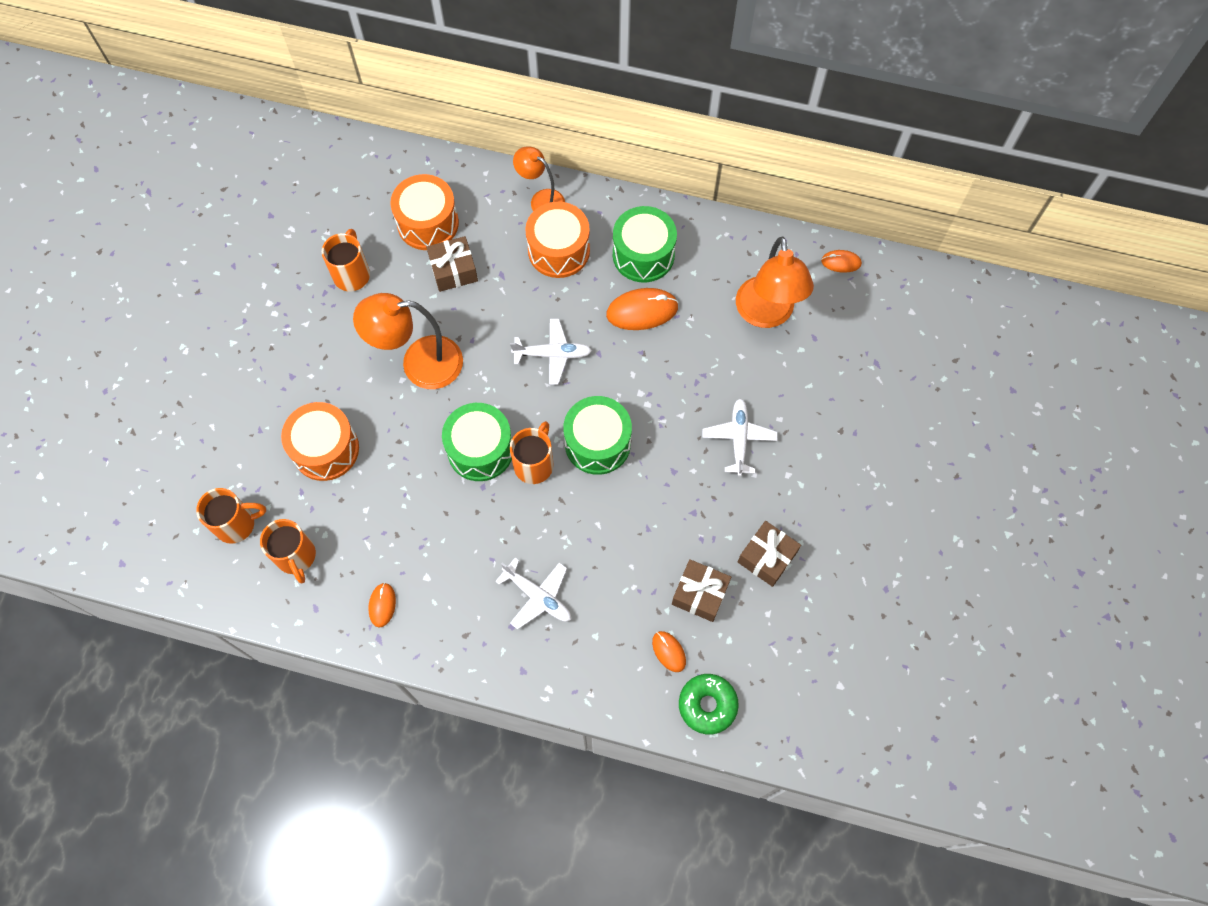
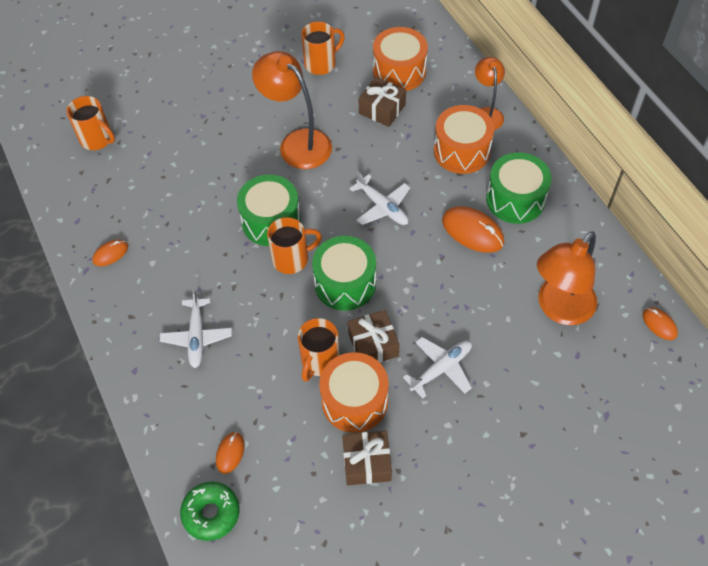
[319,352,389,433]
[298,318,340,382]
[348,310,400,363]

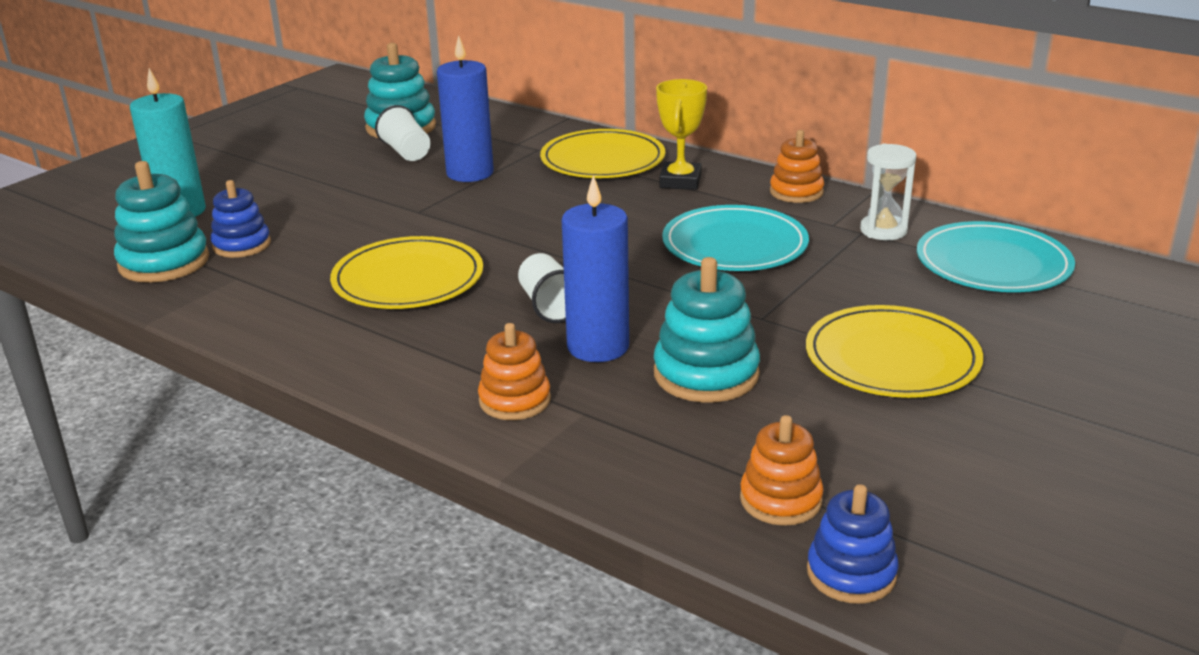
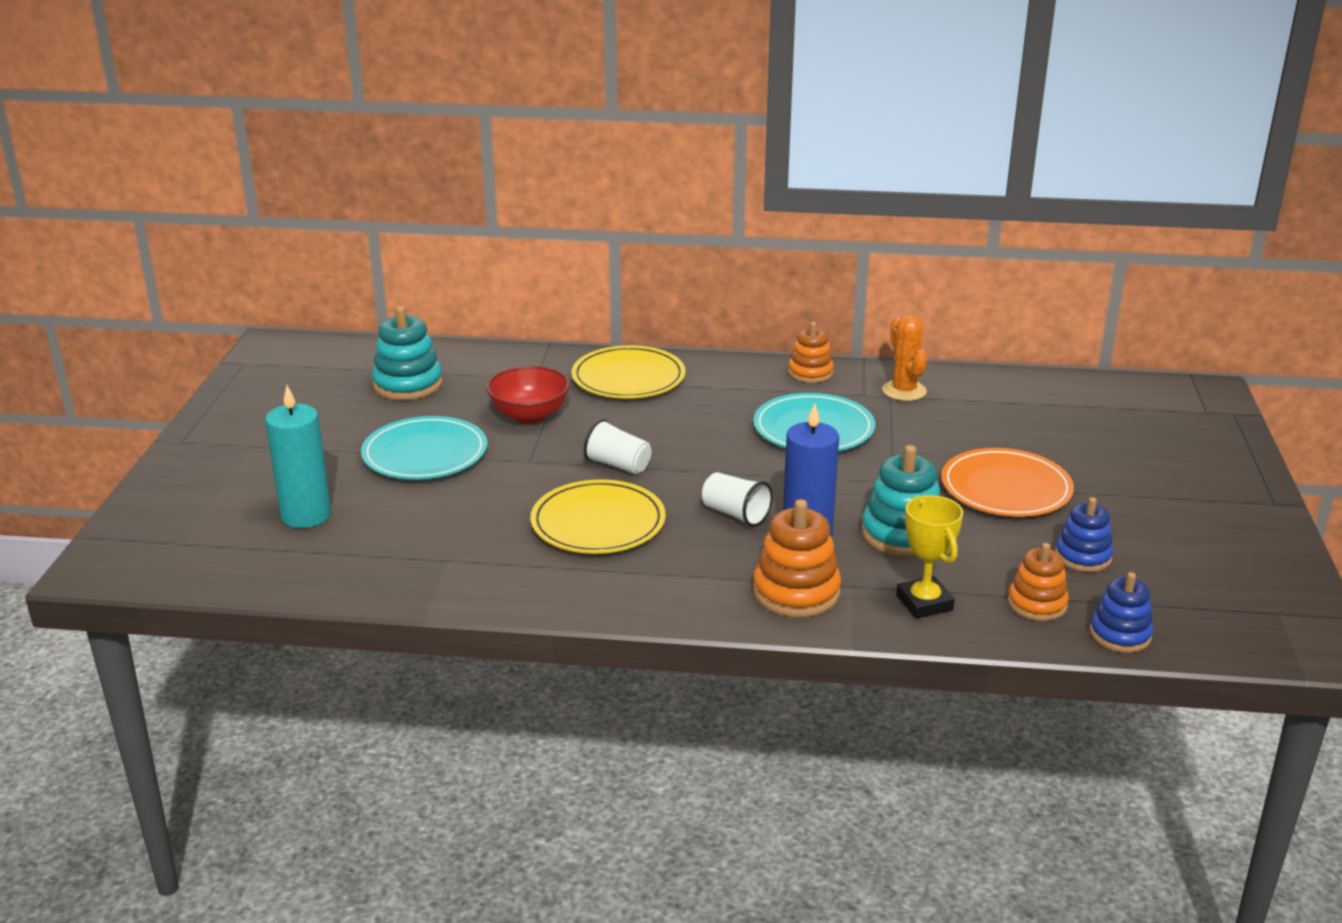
[486,366,570,424]
[896,495,963,619]
[584,419,652,474]
[882,315,927,401]
[114,161,209,283] (first image)
[1055,497,1114,572]
[361,416,487,480]
[941,448,1074,517]
[753,499,841,617]

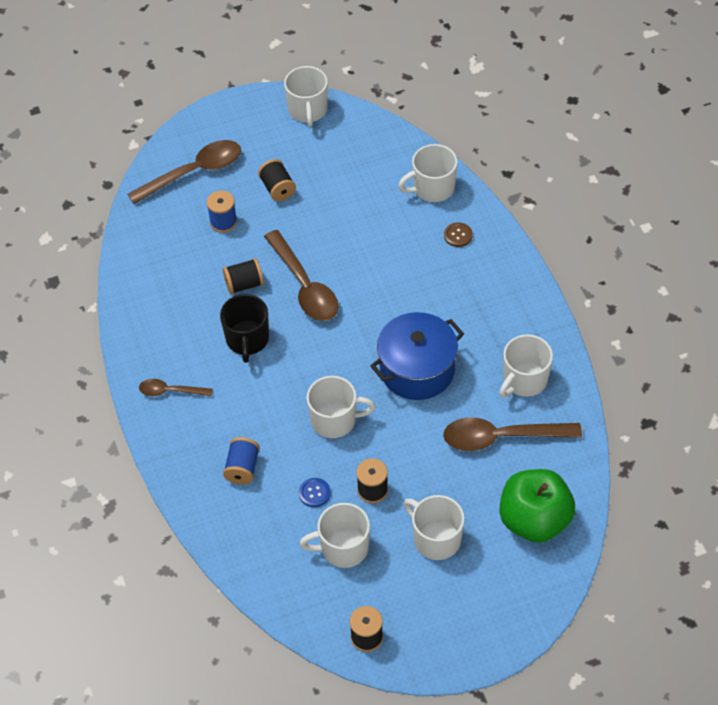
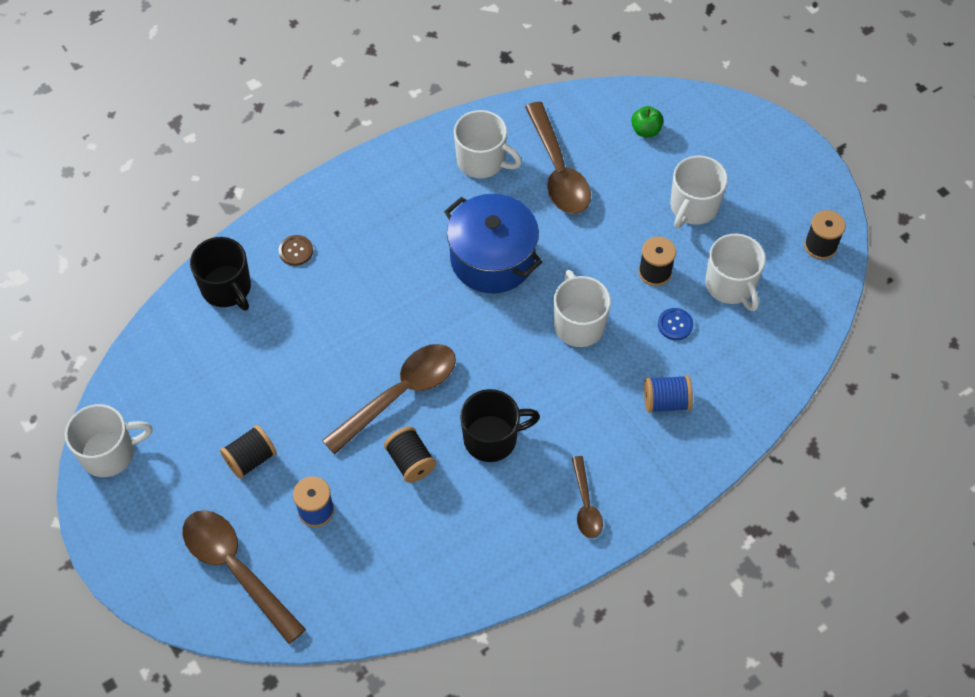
[190,237,251,311]
[631,106,664,137]

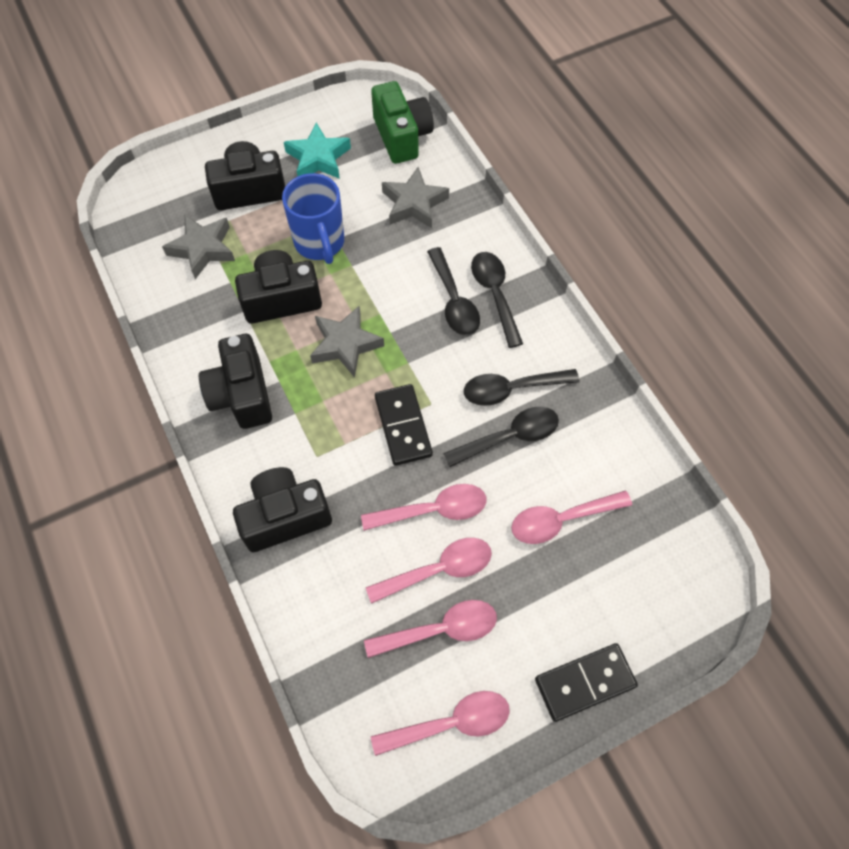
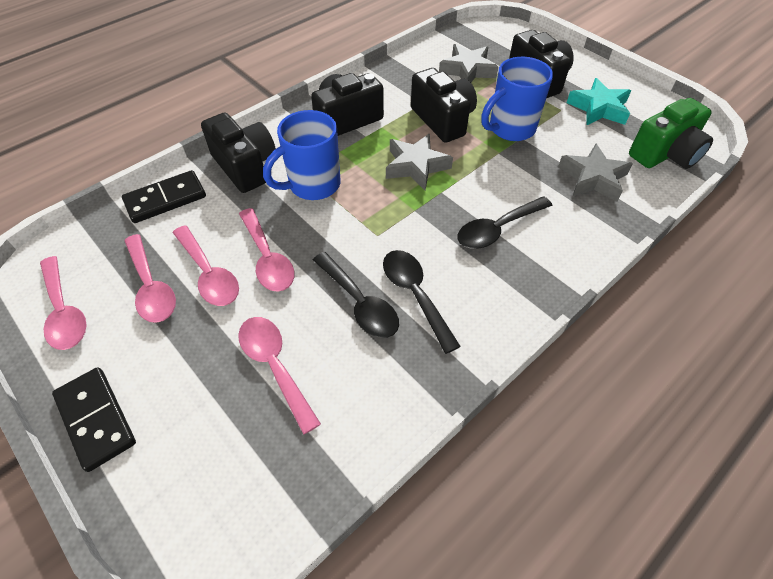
[471,252,523,348] (first image)
[122,170,206,223]
[263,110,340,200]

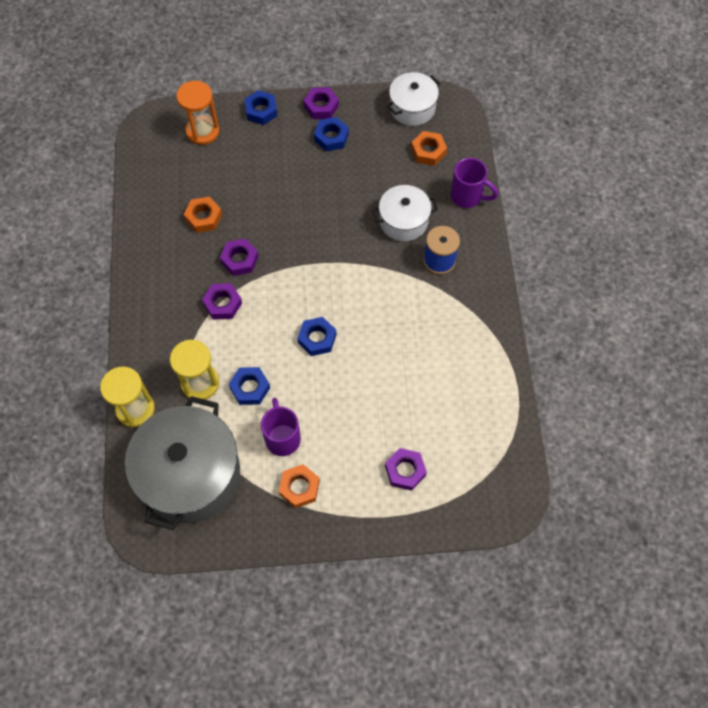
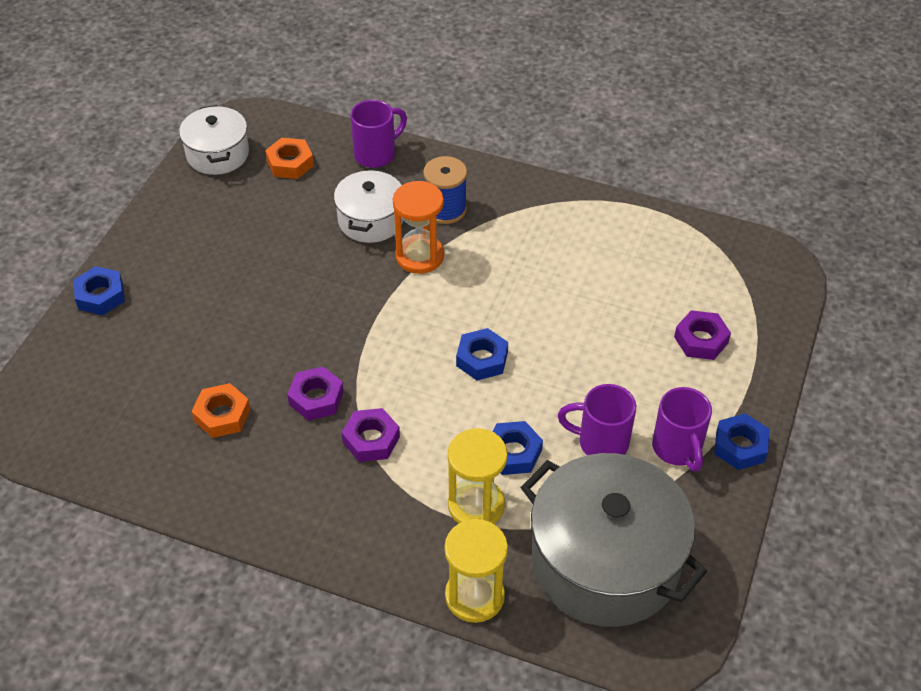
[393,181,444,274]
[303,87,339,119] (first image)
[714,413,770,470]
[652,387,712,472]

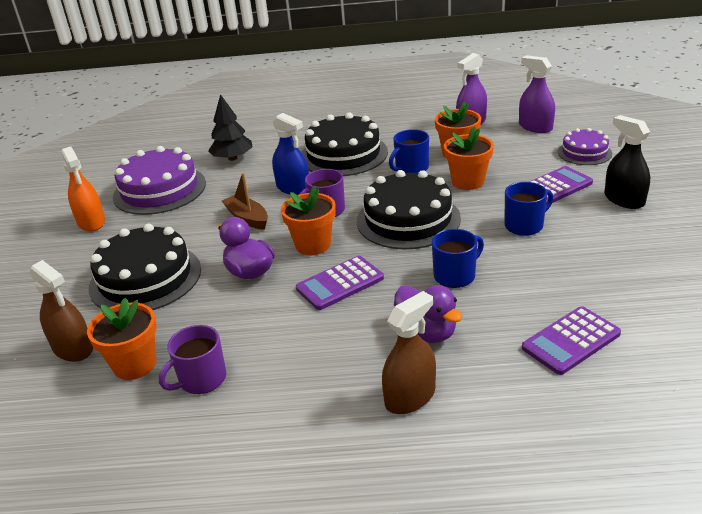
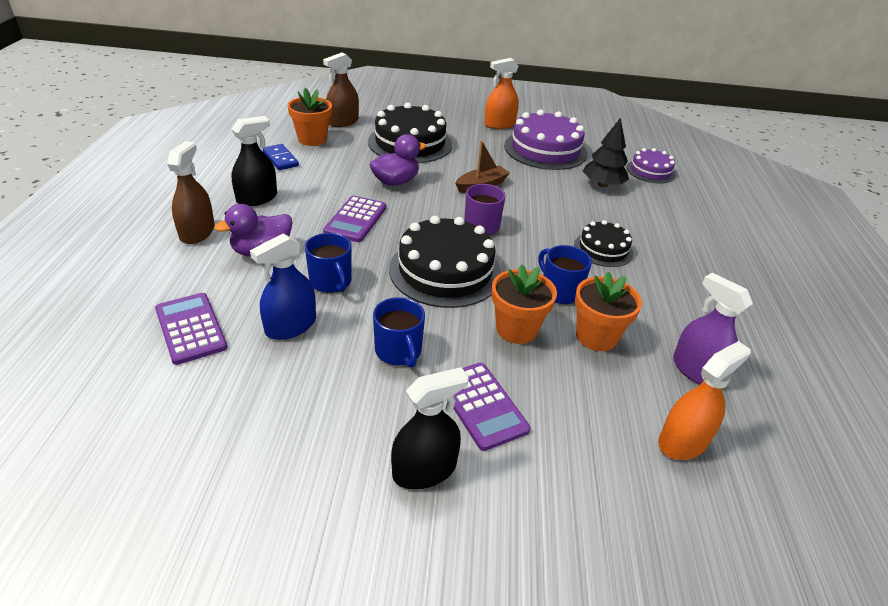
[658,341,751,460]
[250,233,316,340]
[574,220,633,267]
[627,148,676,183]
[281,186,336,255] (first image)
[323,196,386,242]
[167,141,215,244]
[263,144,299,170]
[231,116,277,206]

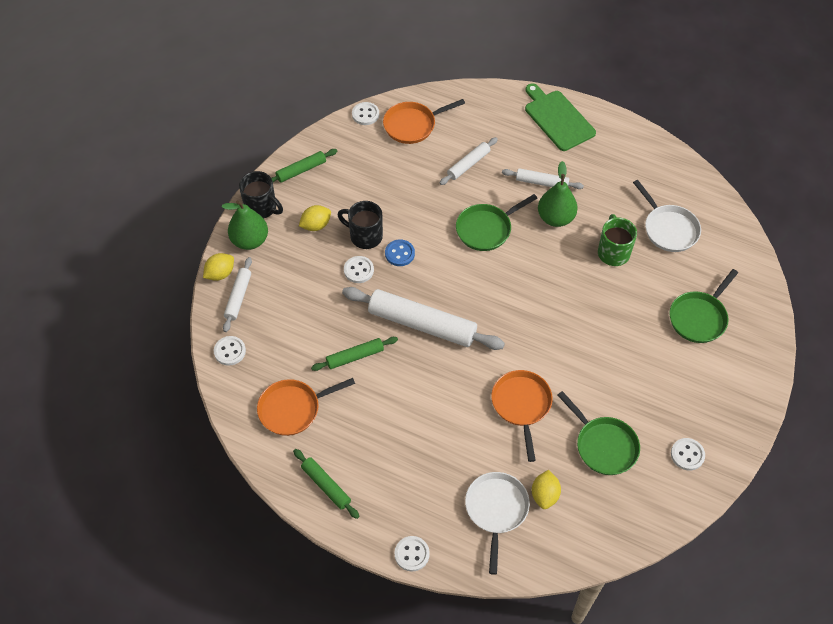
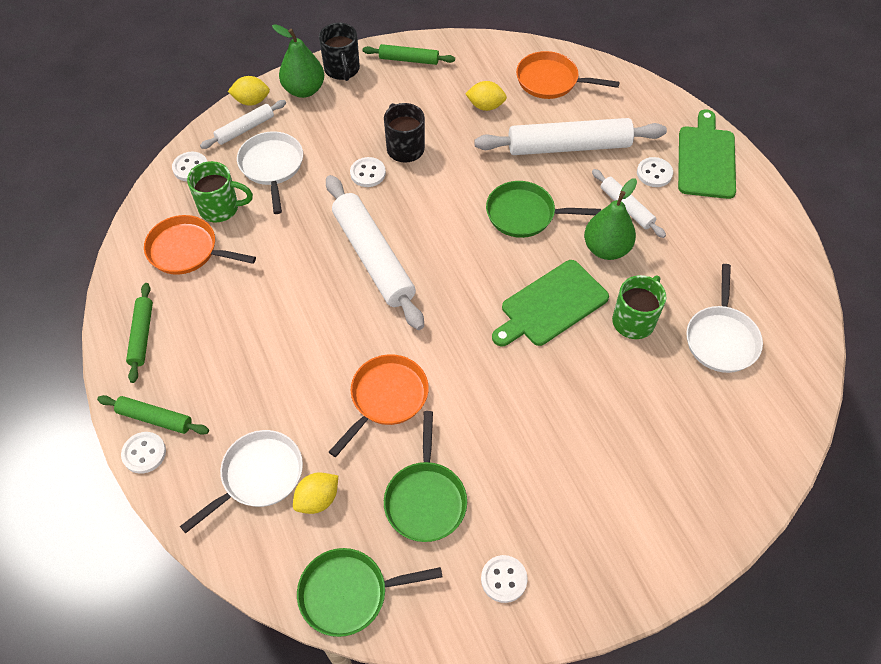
[637,157,673,187]
[474,118,667,155]
[465,81,507,111]
[385,240,415,266] (first image)
[297,548,443,637]
[97,395,209,435]
[237,131,303,214]
[187,161,253,222]
[492,260,609,346]

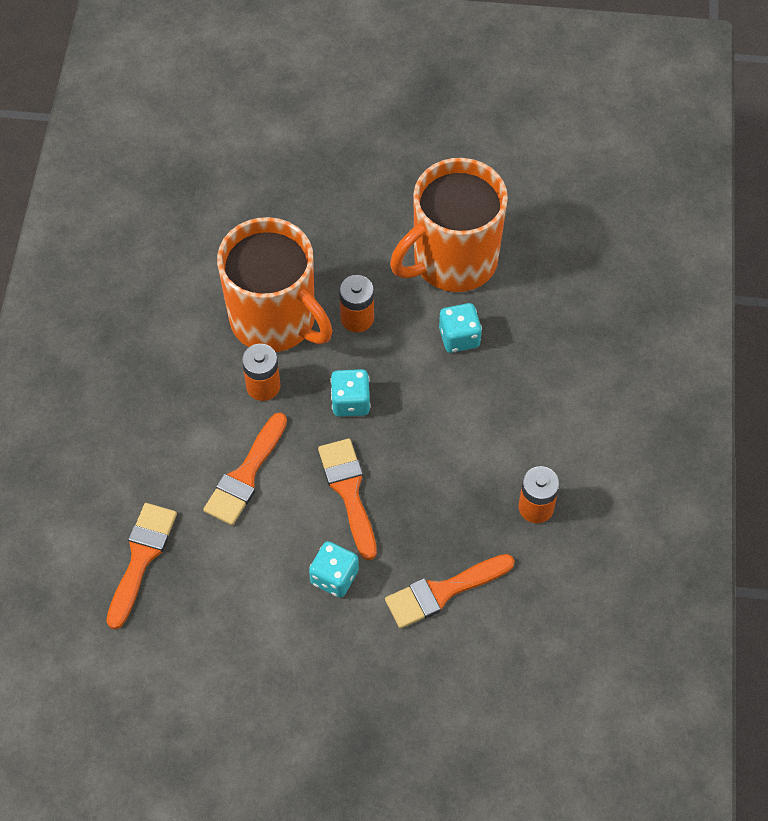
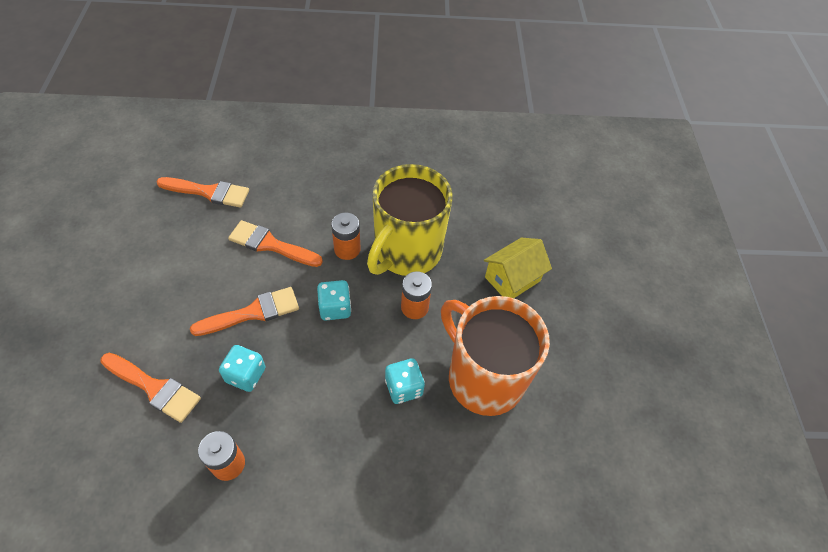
[367,164,453,276]
[219,345,265,392]
[100,353,201,423]
[484,237,552,298]

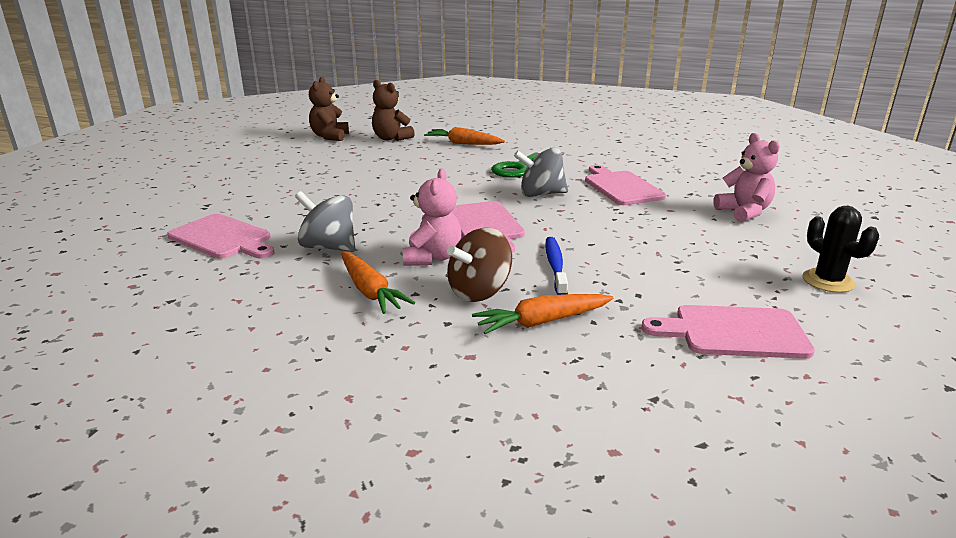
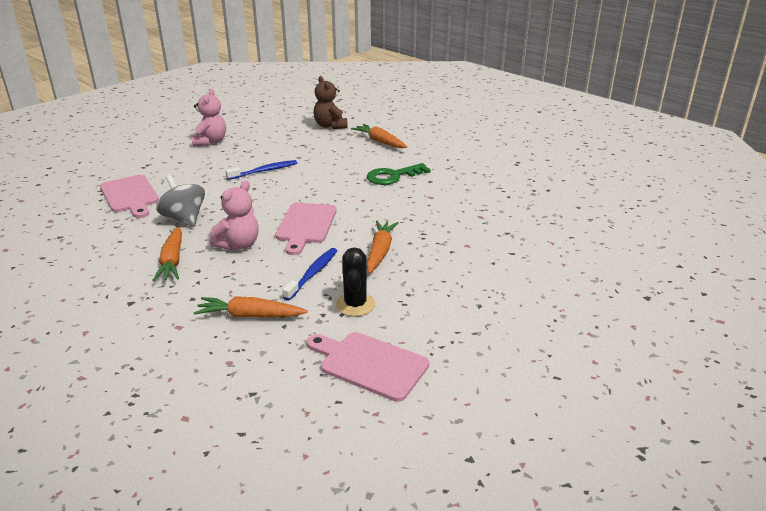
[309,77,349,141] (first image)
[192,89,226,146]
[514,148,568,197] (first image)
[585,165,666,205] (first image)
[336,247,375,317]
[447,228,512,302] (first image)
[225,160,297,180]
[367,220,398,274]

